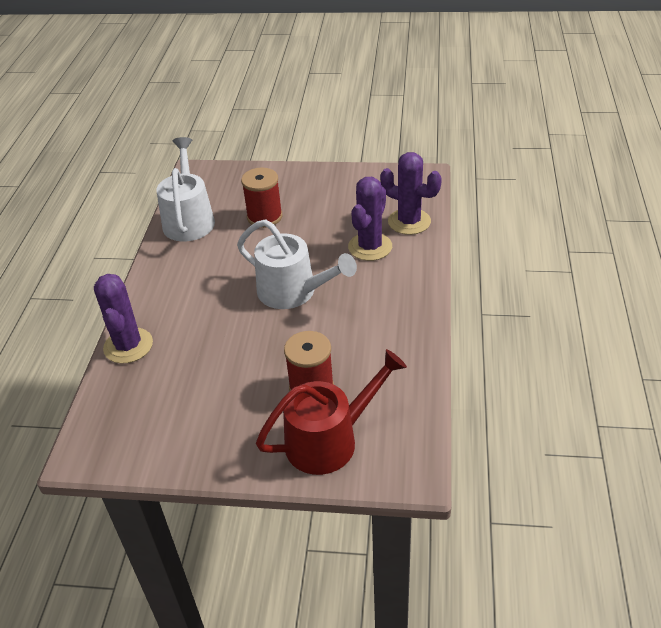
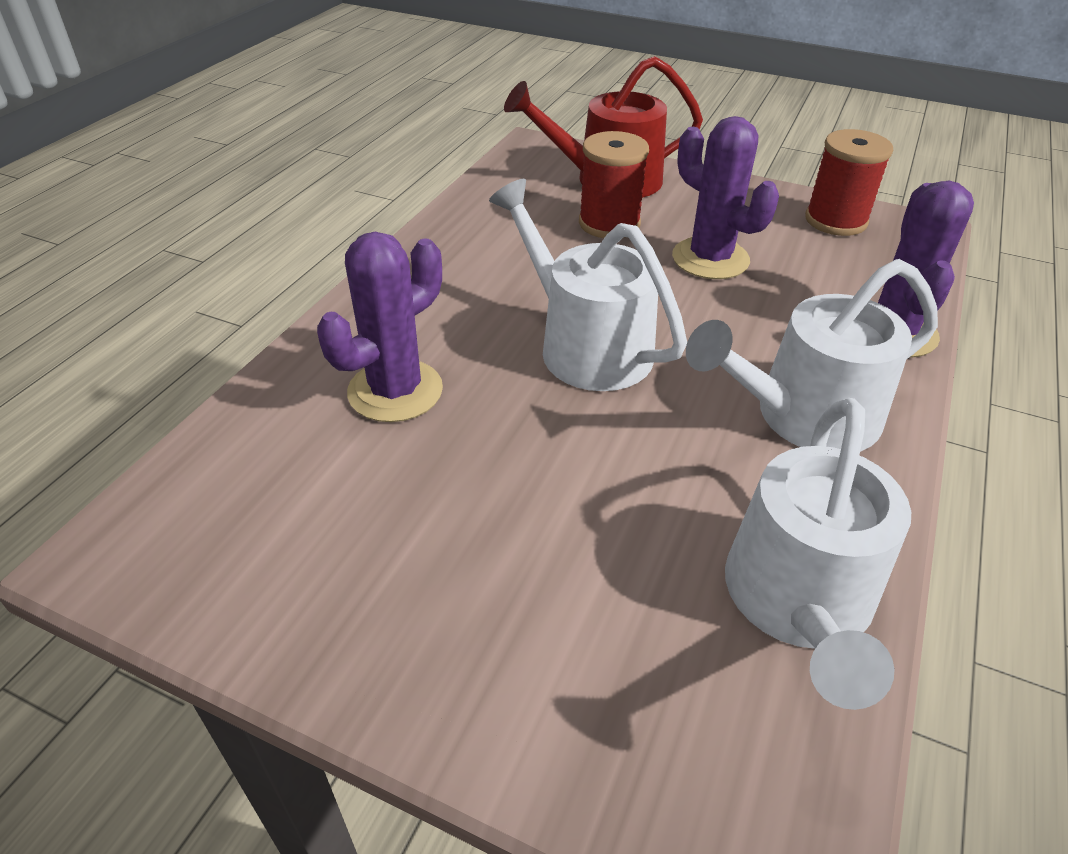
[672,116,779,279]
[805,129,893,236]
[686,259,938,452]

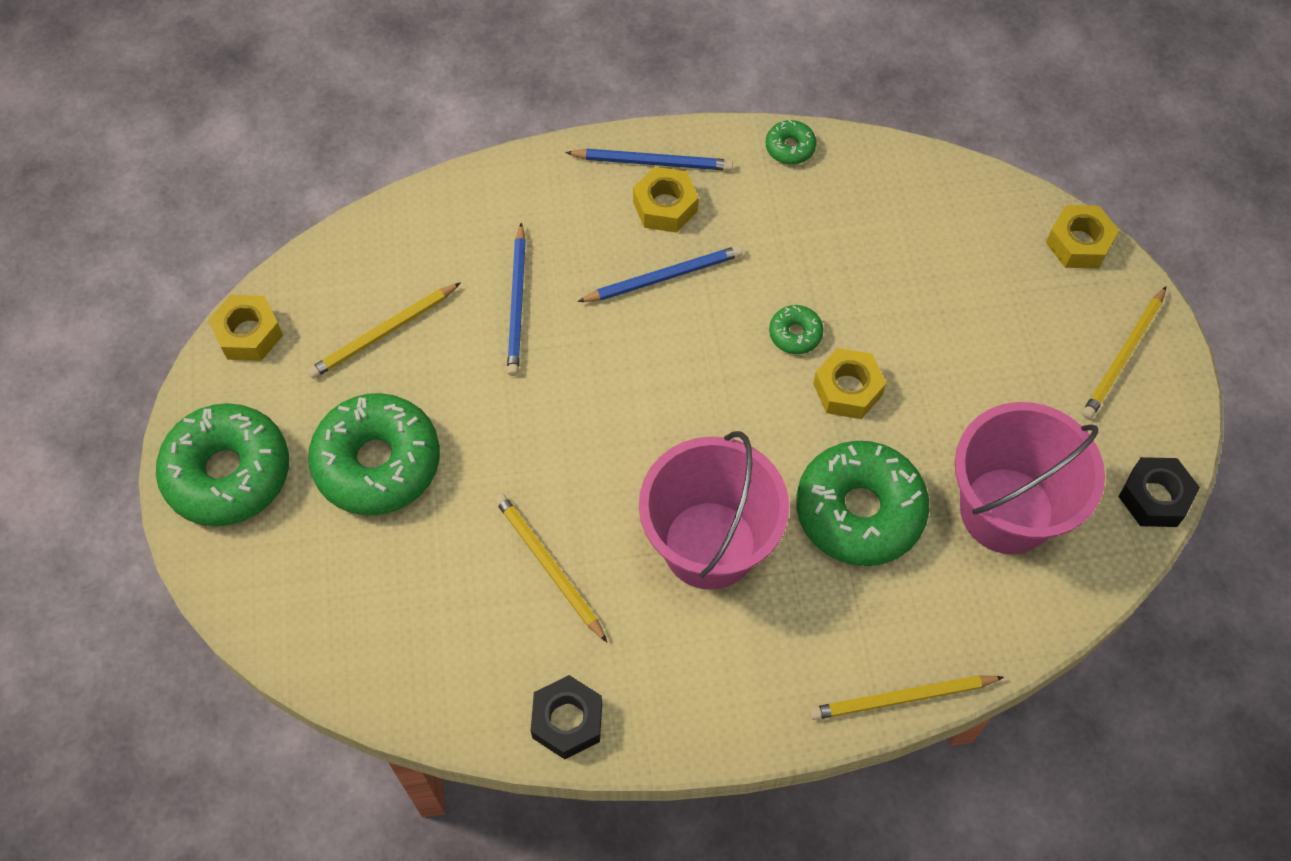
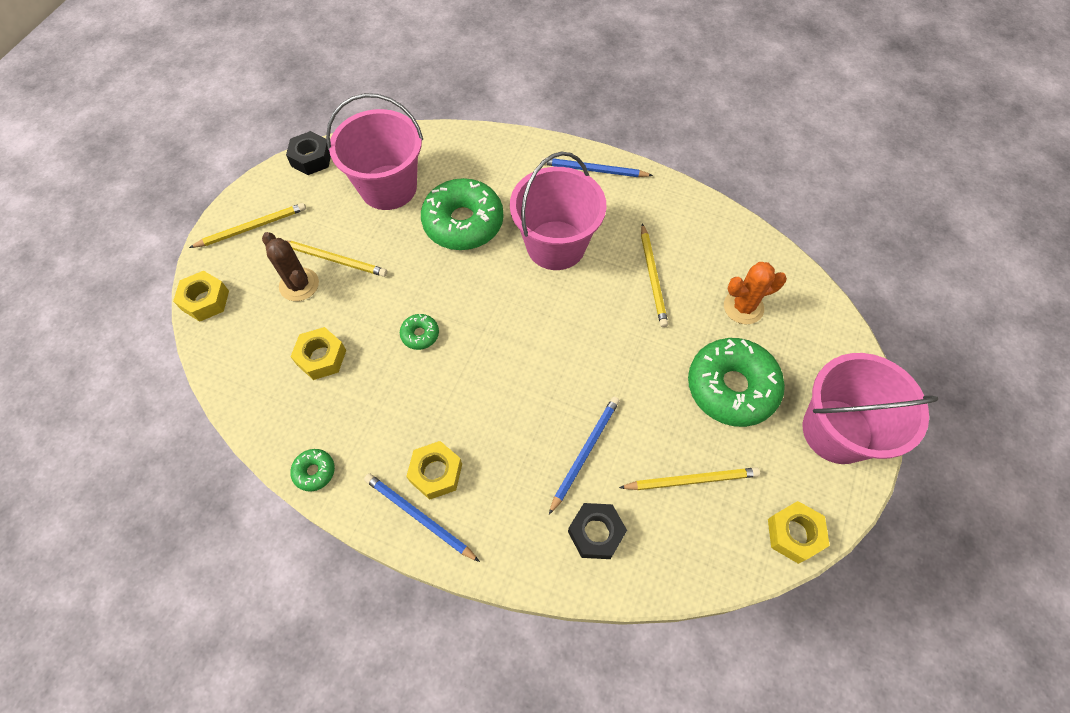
[541,157,653,177]
[291,327,346,380]
[803,353,938,464]
[568,503,627,559]
[285,240,387,277]
[262,232,319,301]
[724,262,787,324]

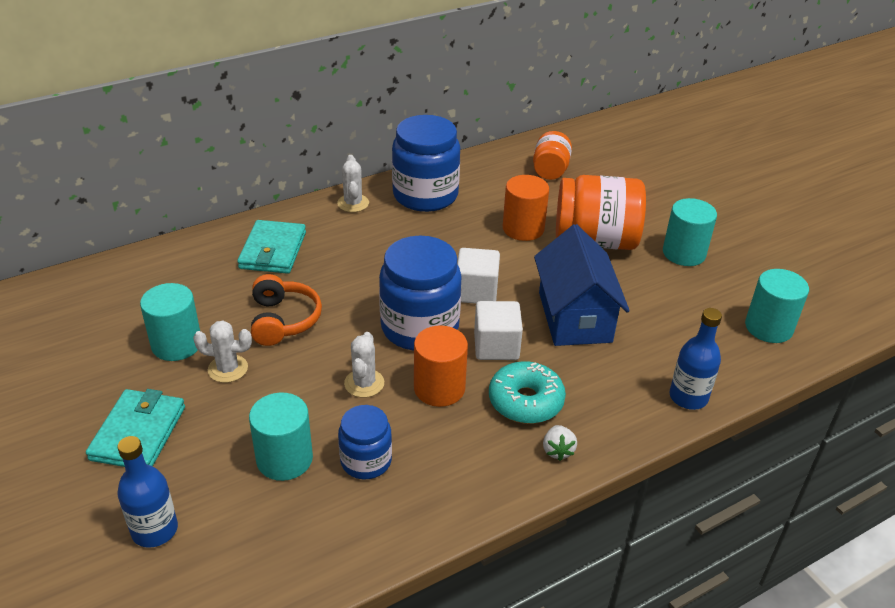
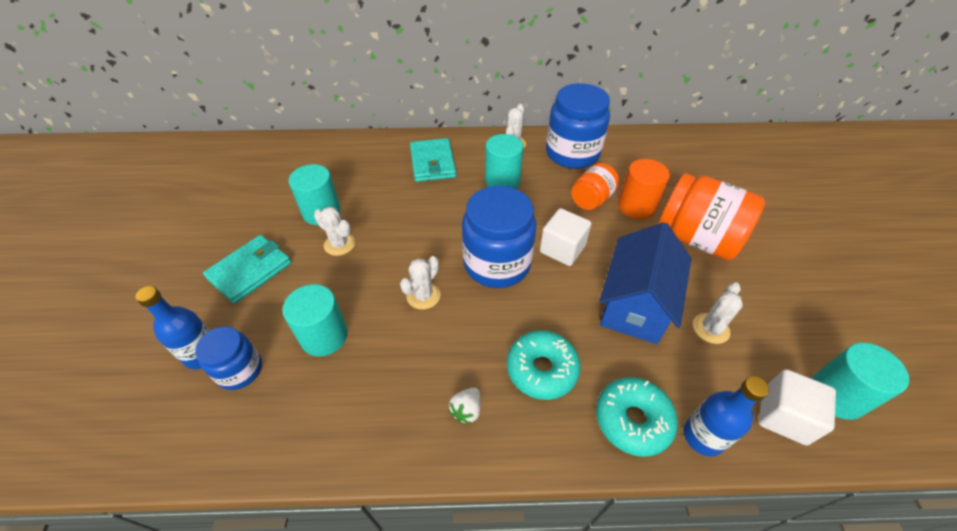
[571,163,619,210]
[485,134,523,188]
[410,138,456,182]
[251,274,322,346] (first image)
[758,369,836,445]
[414,326,468,407] (first image)
[195,326,262,390]
[449,388,481,424]
[693,282,743,344]
[596,377,678,457]

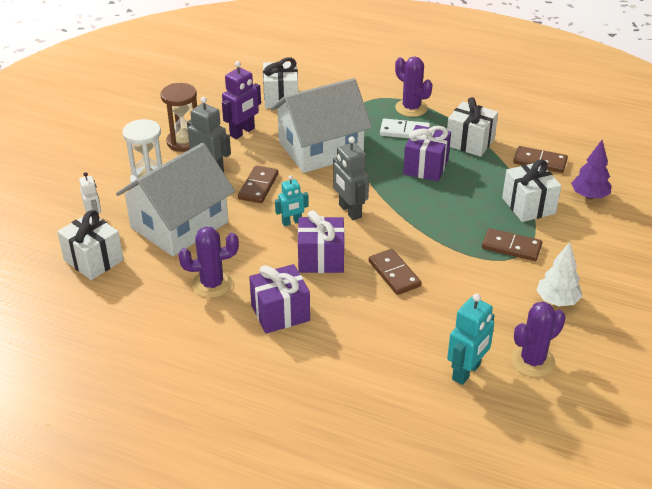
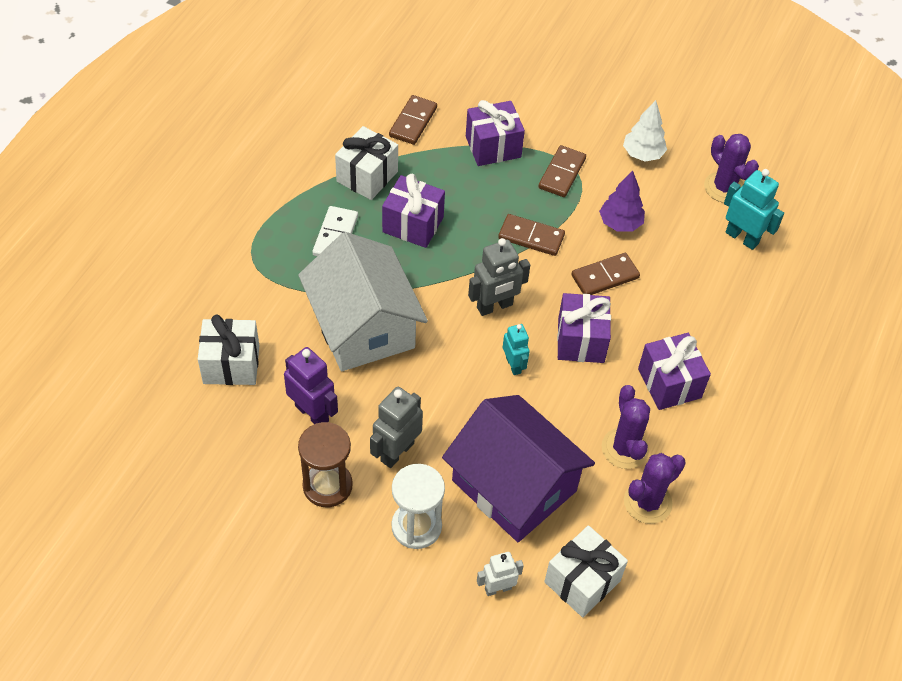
[624,453,686,524]
[599,170,645,231]
[442,395,595,542]
[466,100,525,166]
[498,214,565,256]

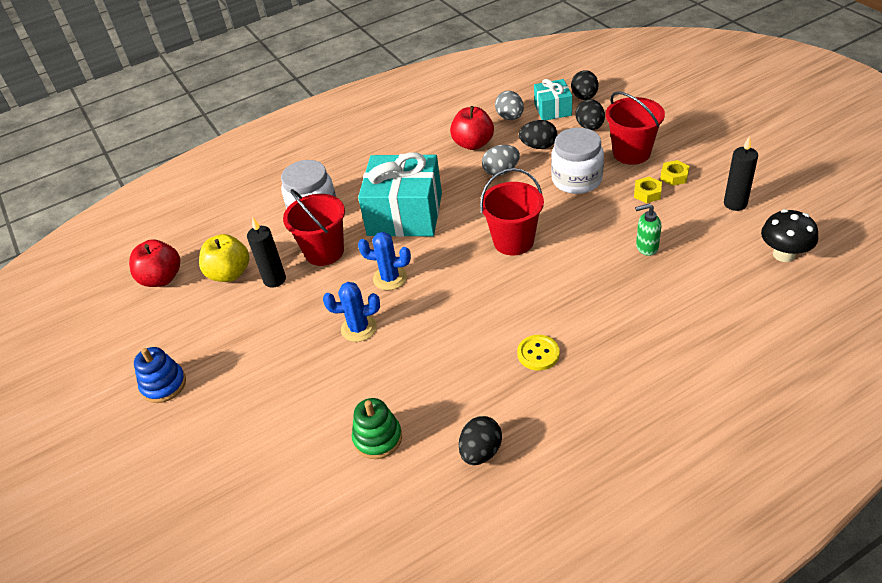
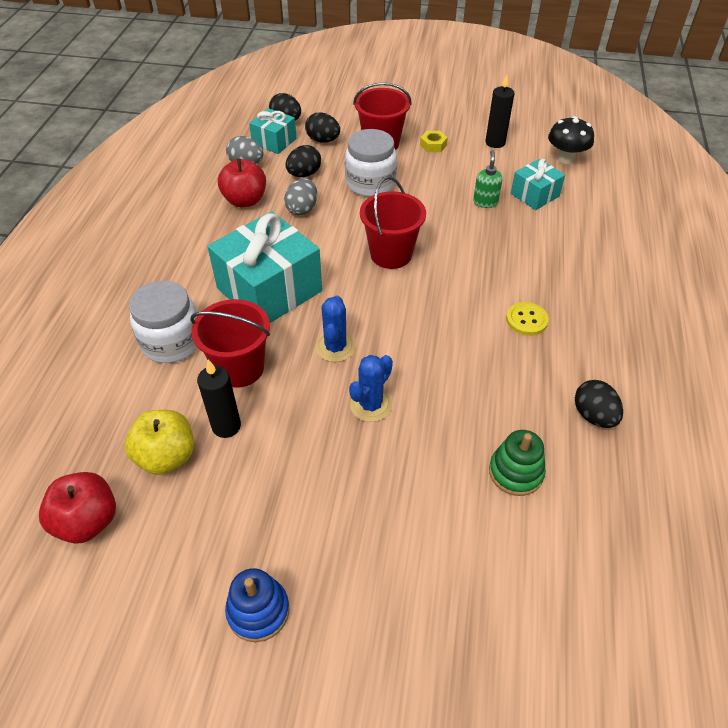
[634,177,662,203] (first image)
[473,150,503,208]
[316,296,355,362]
[511,159,565,210]

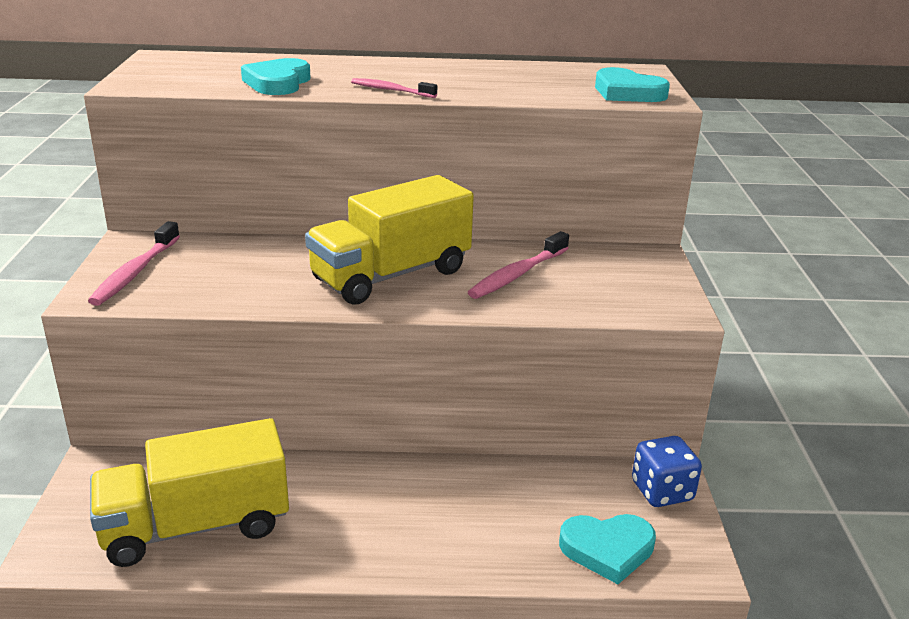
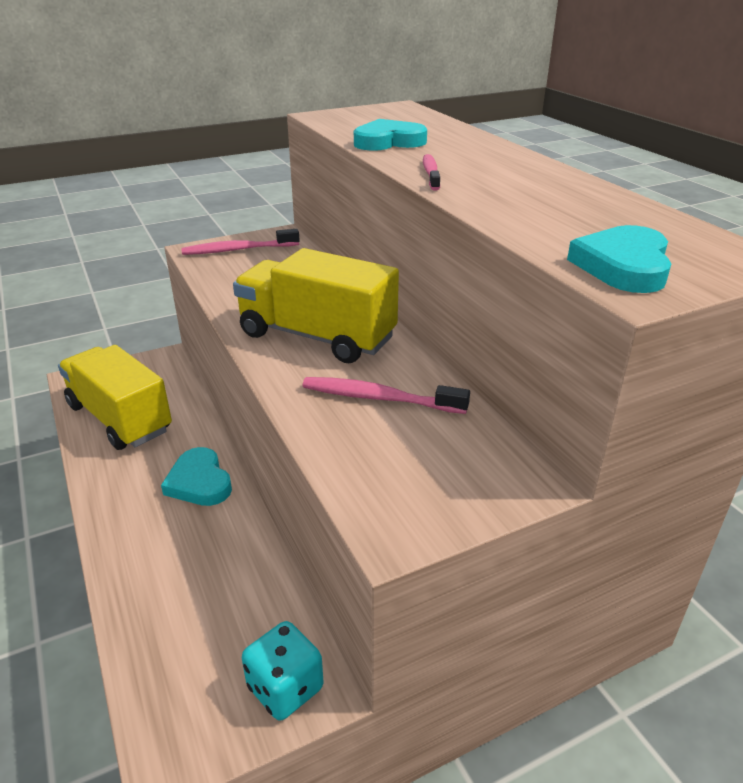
[242,621,324,720]
[161,447,232,506]

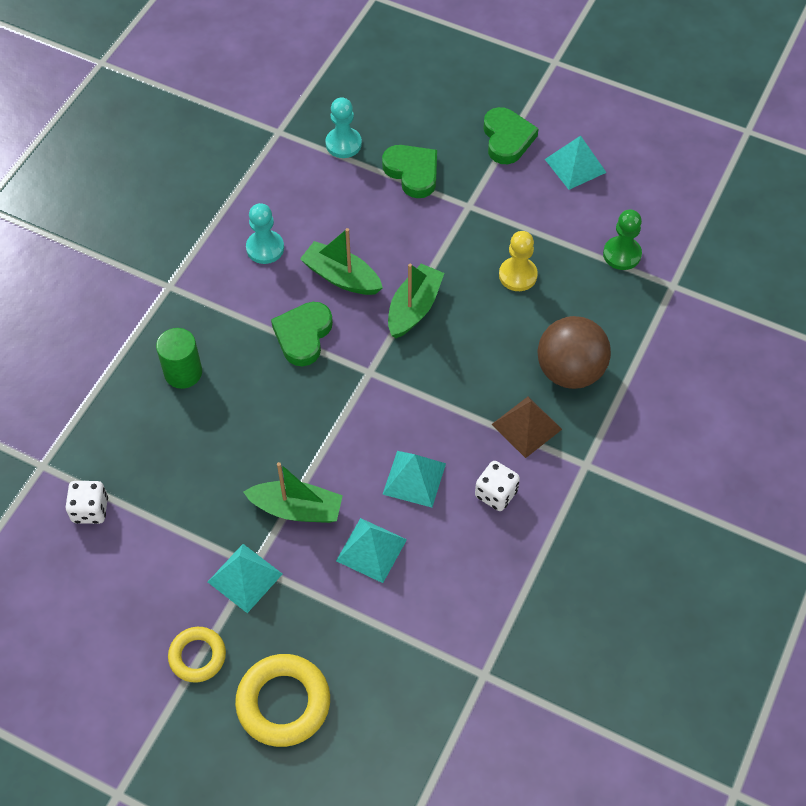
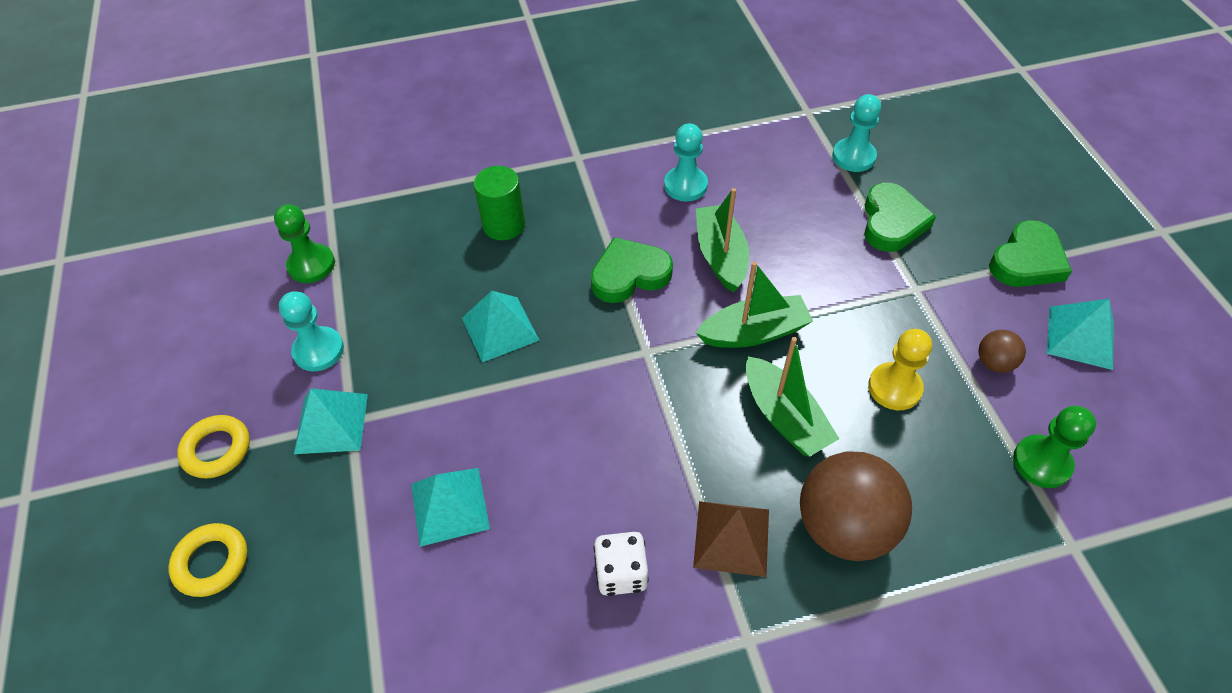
[462,291,539,362]
[746,337,839,457]
[274,204,335,283]
[168,523,248,597]
[279,291,344,371]
[979,330,1026,373]

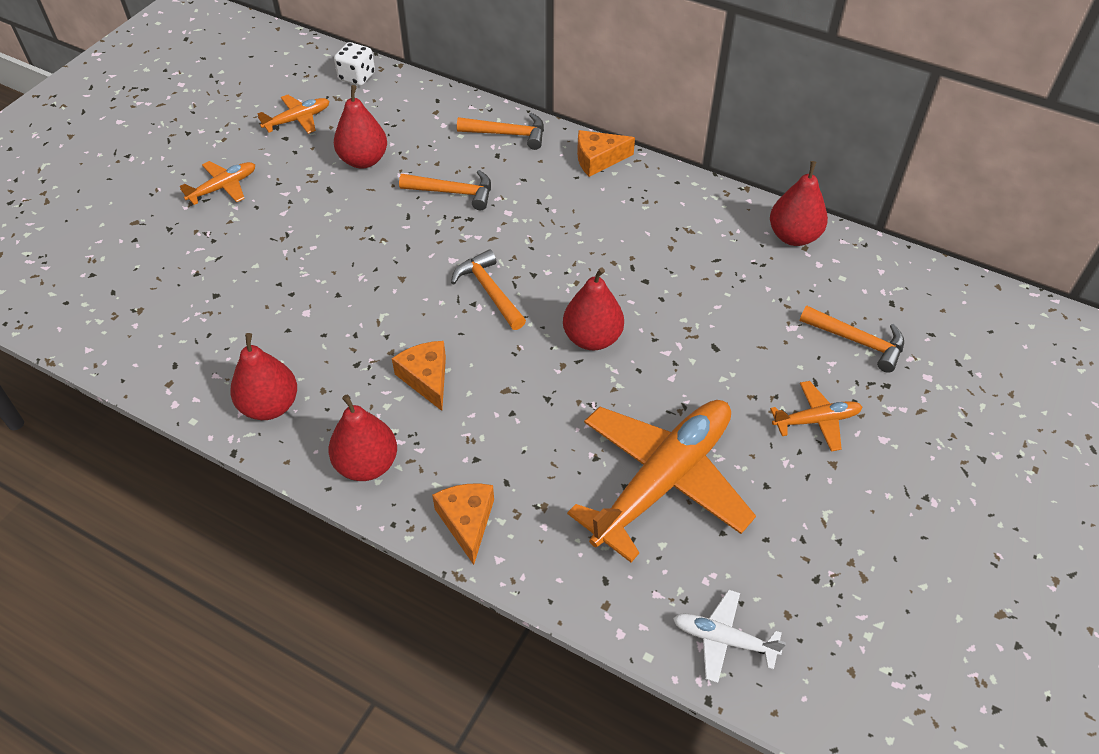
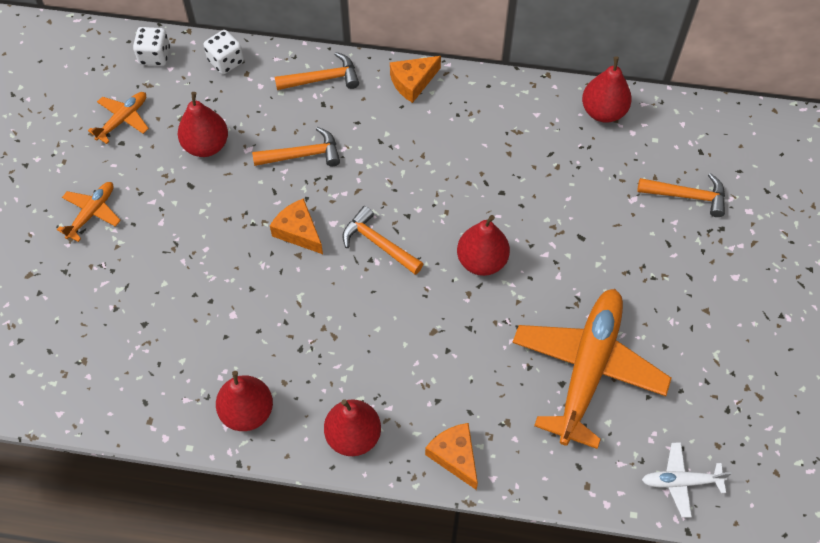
[270,198,323,254]
[770,381,862,451] (first image)
[204,30,244,74]

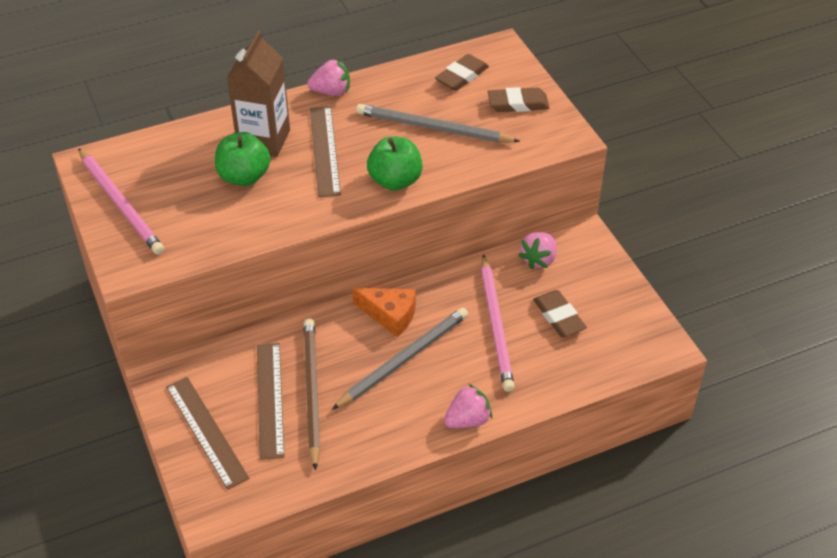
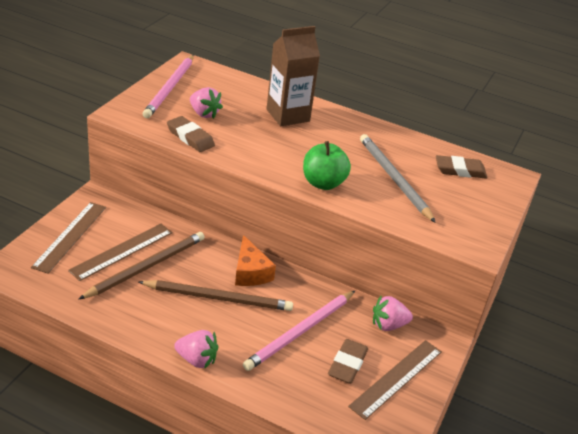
[190,87,223,119]
[167,116,215,152]
[348,340,442,420]
[215,132,270,186] (first image)
[139,280,293,311]

